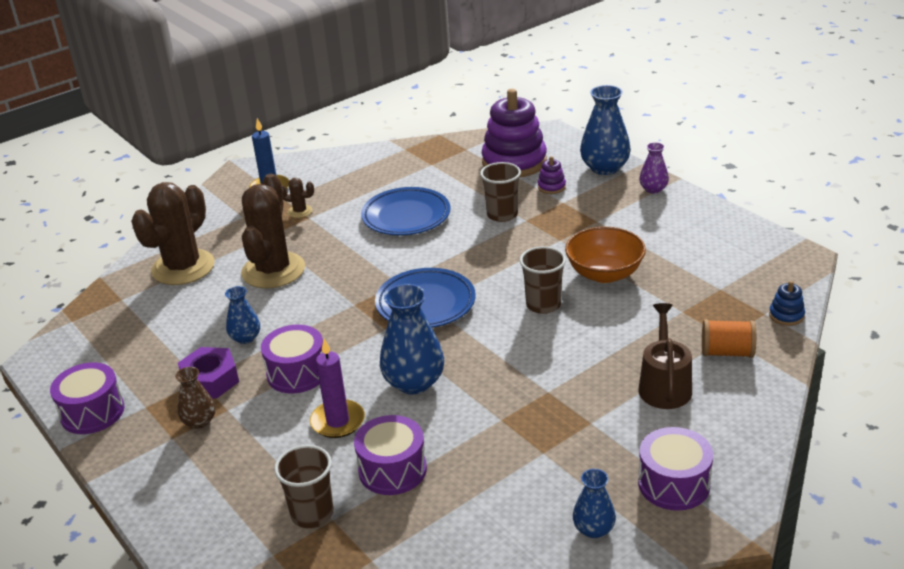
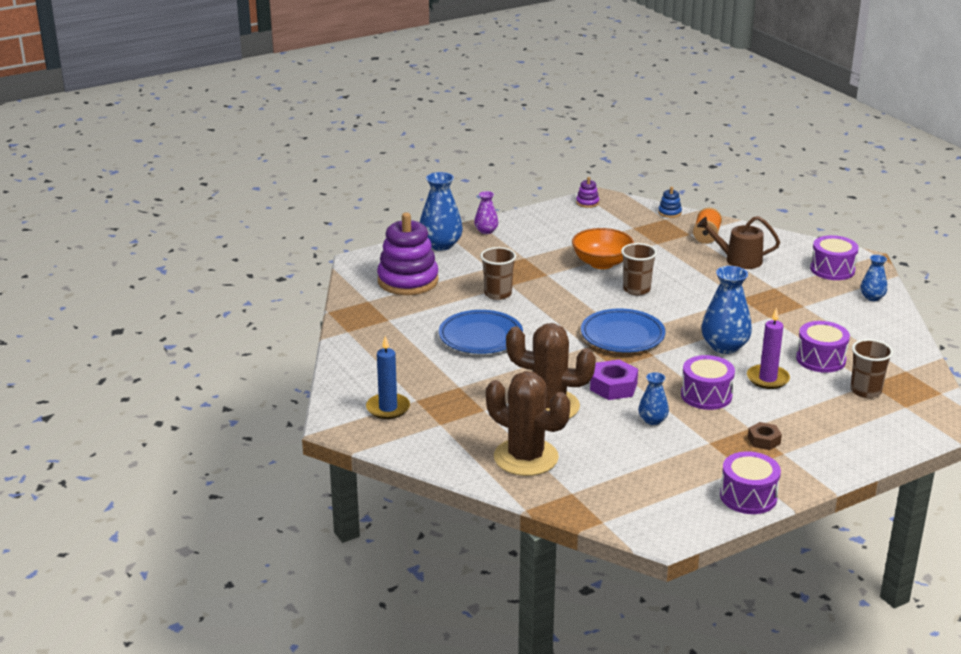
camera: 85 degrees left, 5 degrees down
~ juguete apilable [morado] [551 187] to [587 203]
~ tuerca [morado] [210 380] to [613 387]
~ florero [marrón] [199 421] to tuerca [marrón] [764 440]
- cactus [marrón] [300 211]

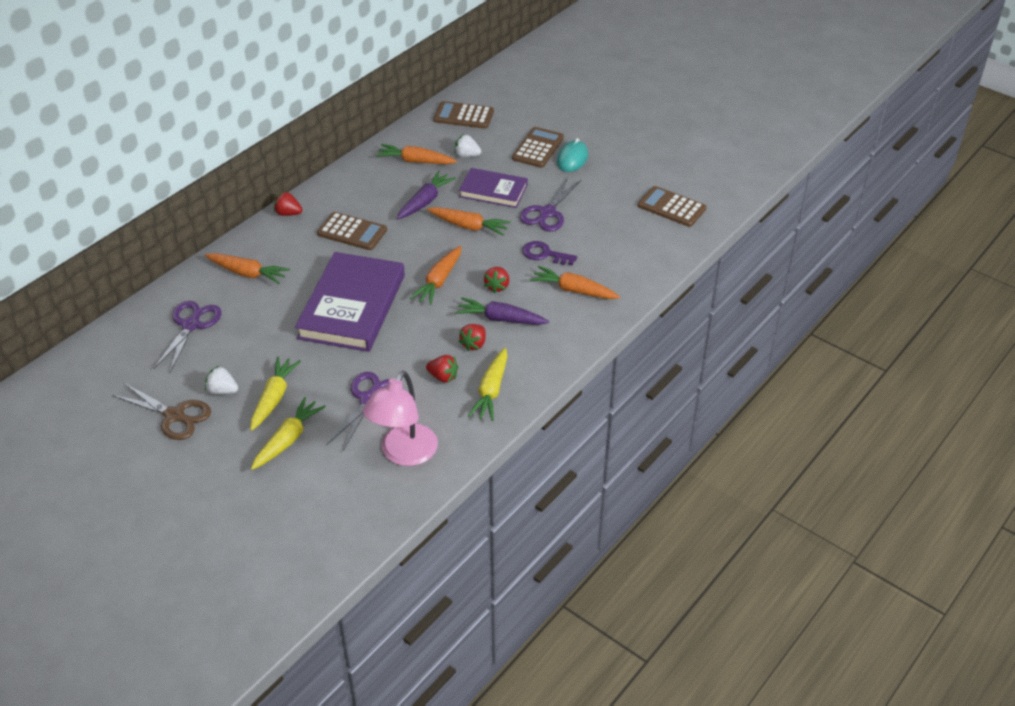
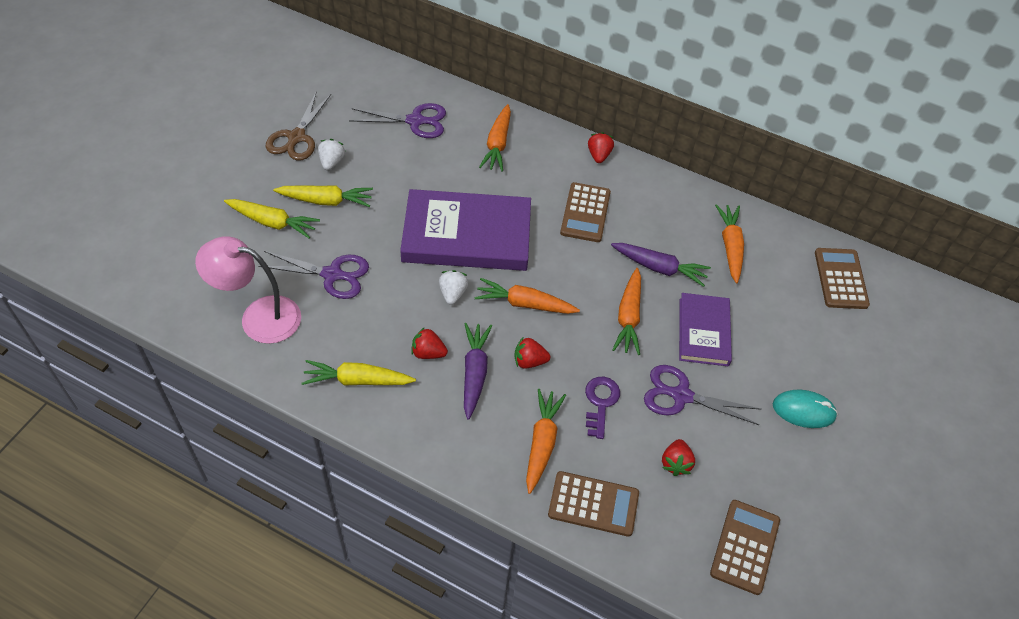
camera: 75 degrees right, 10 degrees up
~ fresa [blanco] [467 155] to [453 293]
~ calculadora [marrón] [538 148] to [593 504]
~ fresa [rojo] [443 377] to [675 463]

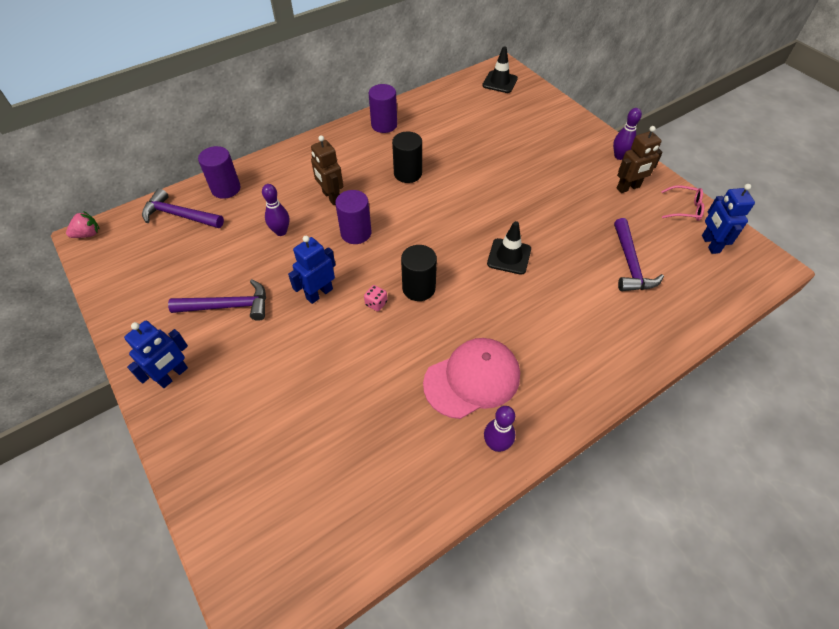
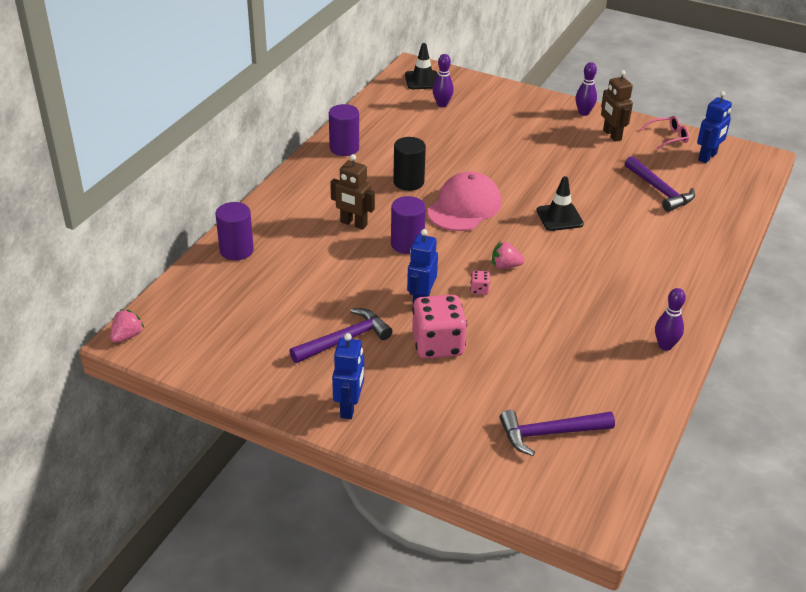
camera: 30 degrees left, 15 degrees down
+ dado [rosa] [438 345]
~ gorra [rosa] [472 379] to [464 207]
~ bolo [morado] [281 232] to [442 104]
~ cilindro [negro] [419 288] to fresa [rosa] [505 266]
~ martillo [morado] [179 215] to [549 433]
~ robot [marrón] [628 188] = [611 135] 120 degrees clockwise
~ robot [azul] [710 244] = [707 157] 105 degrees counterclockwise

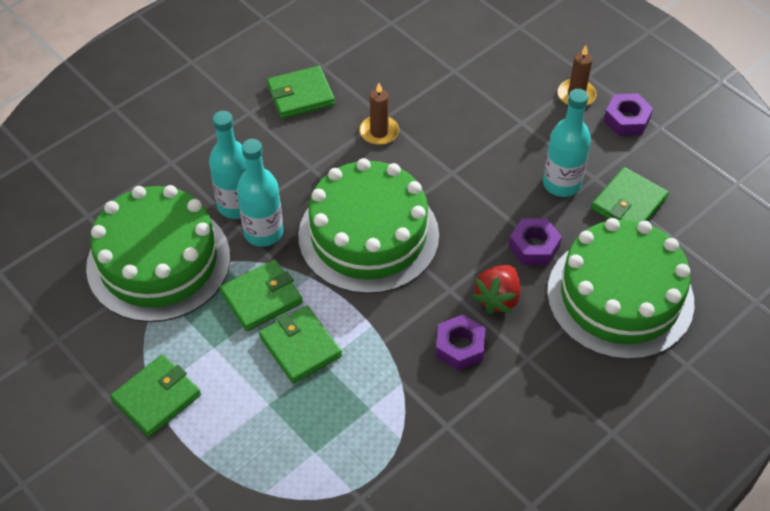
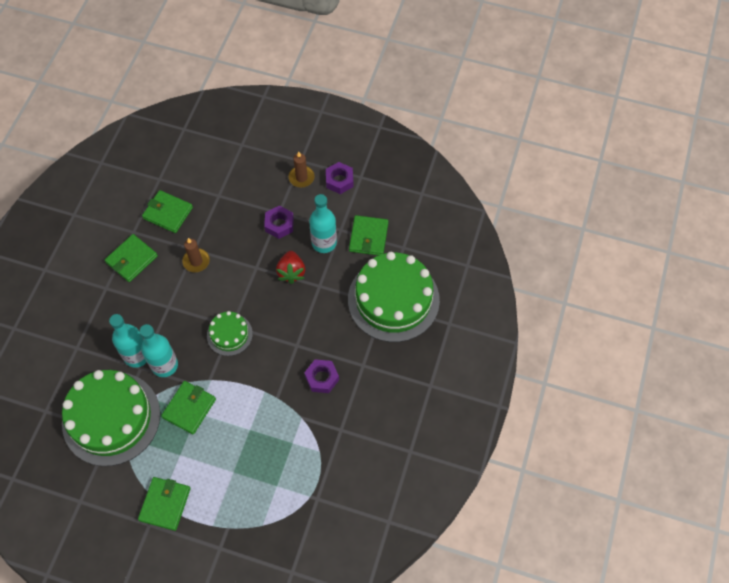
camera: 30 degrees left, 10 degrees up
~ cartera [verde] [300 347] to [168 213]
~ tarta [verde] [368 235] = [229 334] x0.49
~ tuerca [morado] [534 246] to [279 224]
~ fresa [rojo] [498 298] to [291 272]

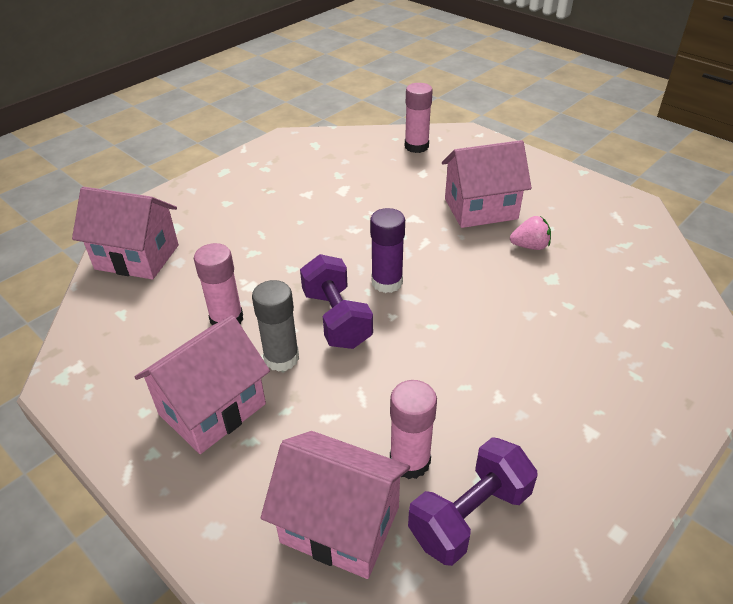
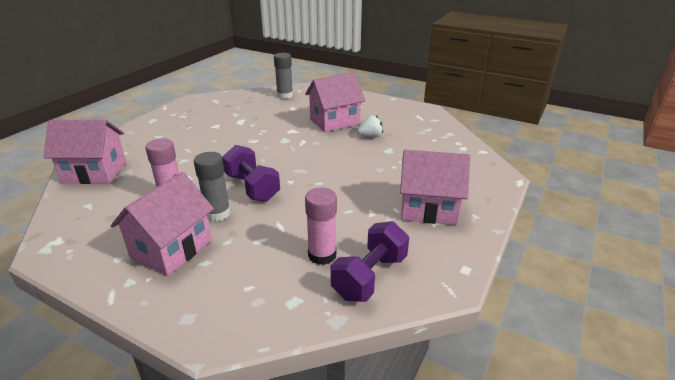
camera: 15 degrees left, 10 degrees down
~ barra de pegamento [rosa] [416 146] to barra de pegamento [gris] [285 95]
~ fresa [rosa] [530 246] to fresa [blanco] [370 136]
~ casa [rosa] [340 524] to [429 209]
- barra de pegamento [morado] [387 282]

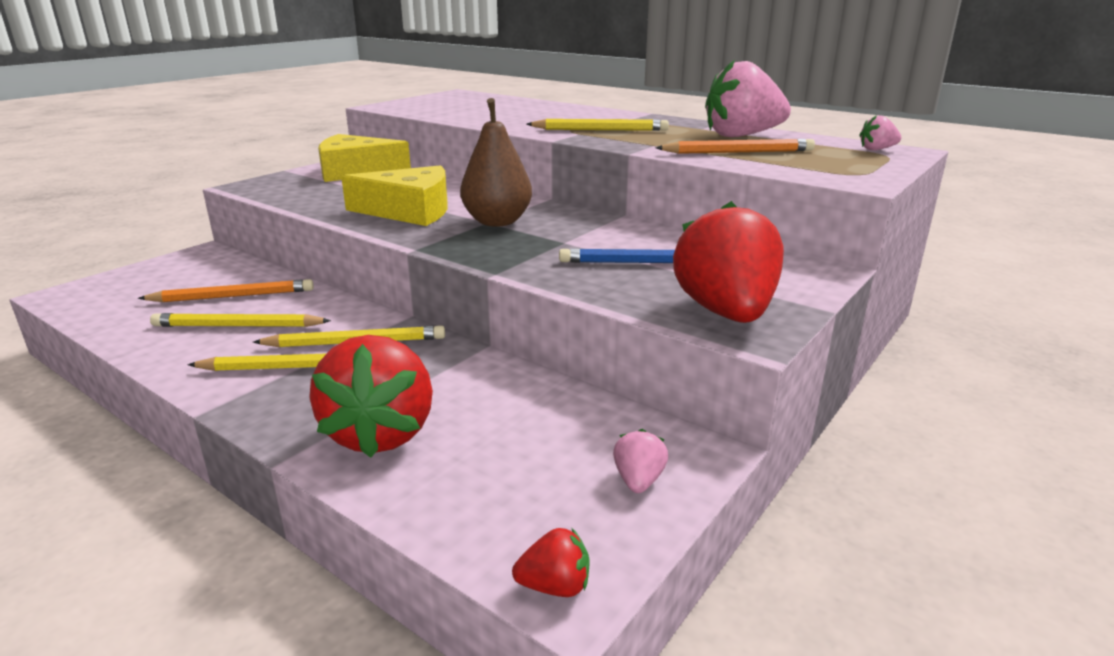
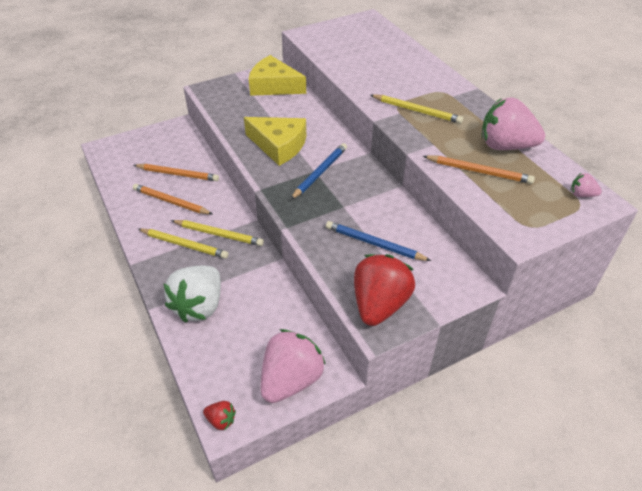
camera: 25 degrees right, 20 degrees up
~ lápiz [amarillo] [238 326] to lápiz [naranja] [171 202]
~ fresa [rojo] [380 433] to fresa [blanco] [199 306]
~ fresa [rosa] [638 480] = [291 380] x2.30
~ pera [marrón] [497 222] to lápiz [azul] [320 172]

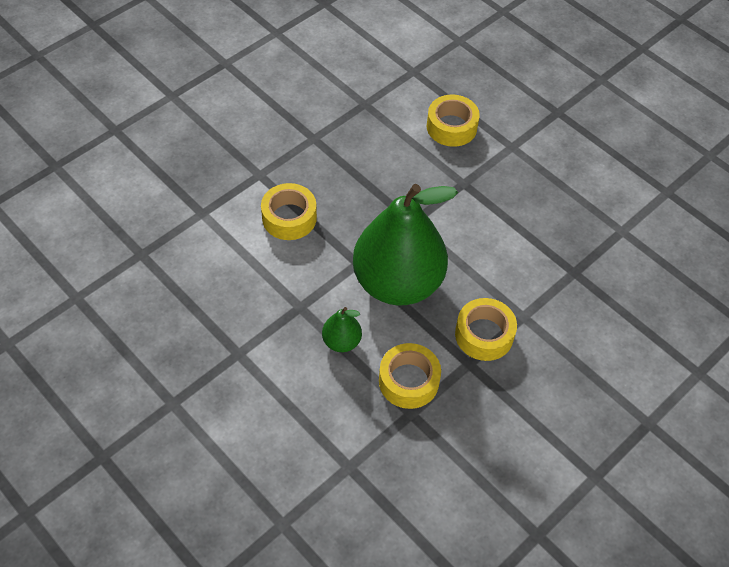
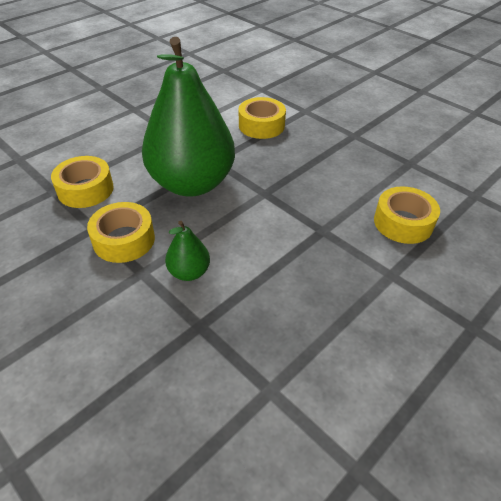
camera: 90 degrees right, 10 degrees down
~ pera [verde] [341 341] to [189 272]

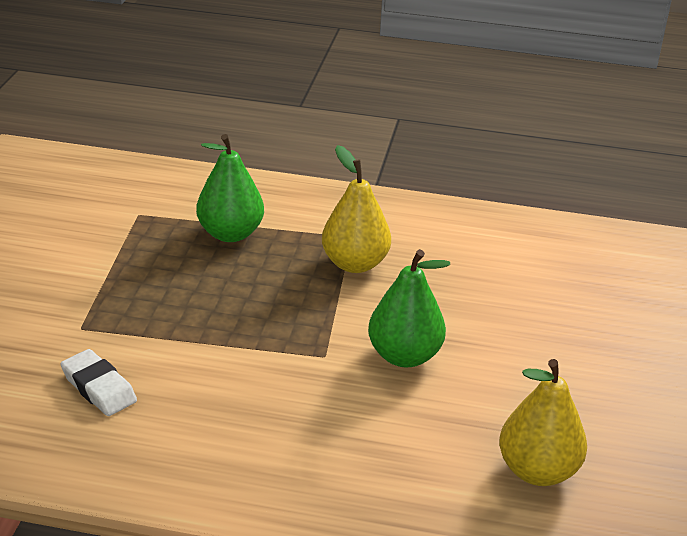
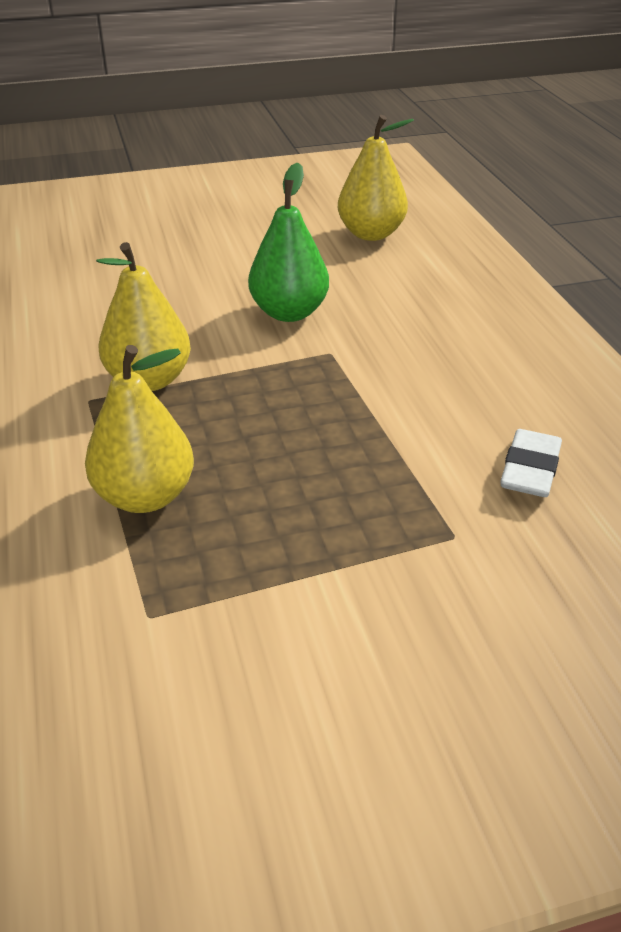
camera: 115 degrees left, 5 degrees up
~ pera [verde] [230 234] to pera [amarillo] [145 496]

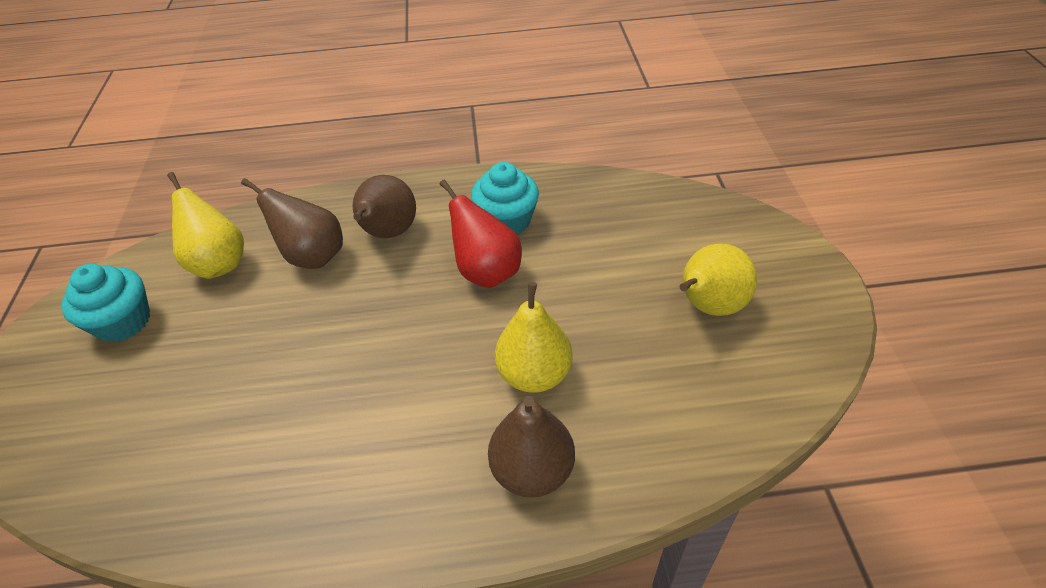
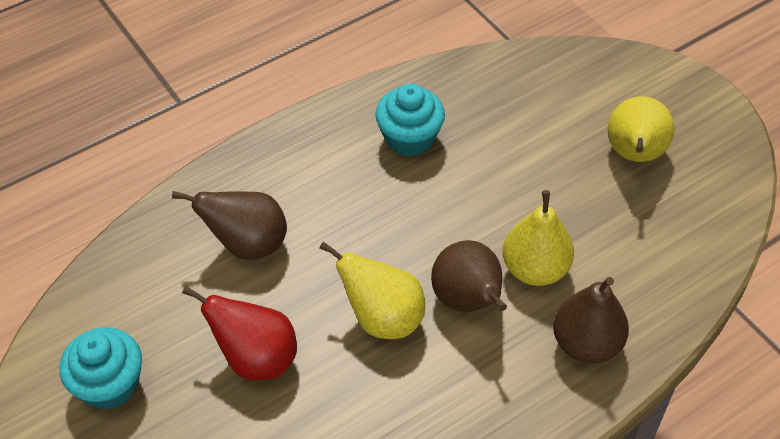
camera: 30 degrees left, 5 degrees up
~ pera [rojo] [487 272] to [256 358]
~ pera [amarillo] [219 263] to [383 318]
~ pera [marrón] [388 233] to [468 301]

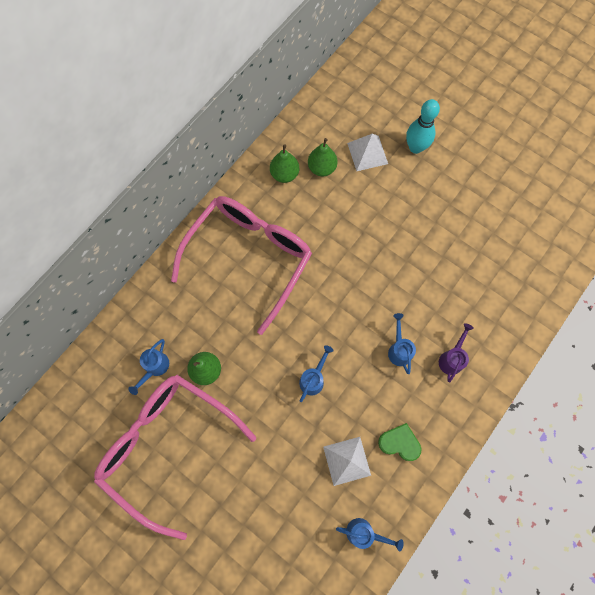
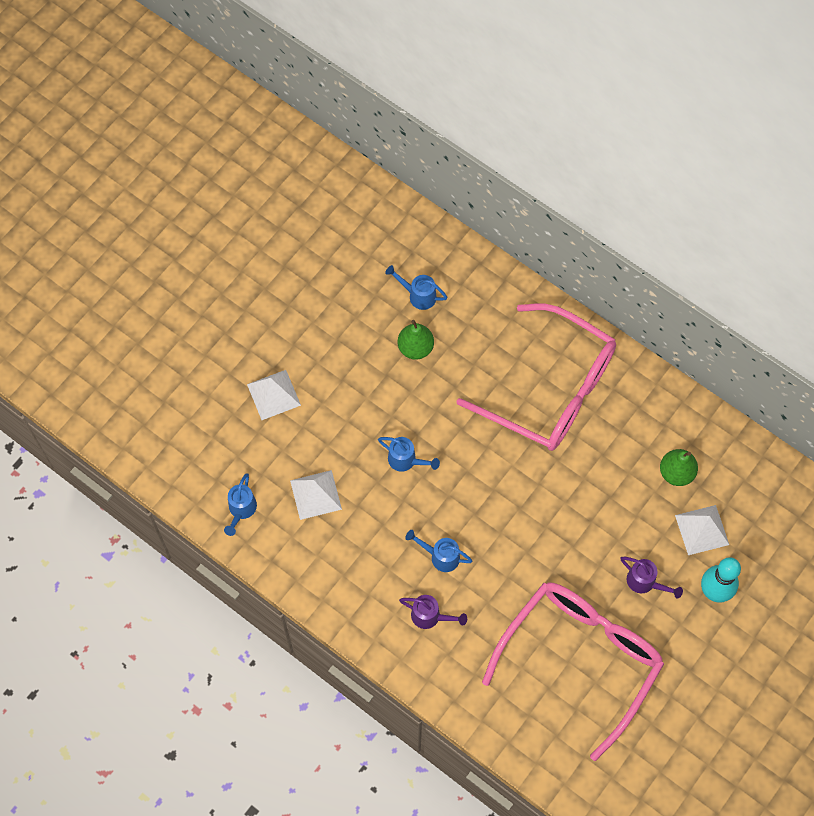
camera: 90 degrees right, 5 degrees down
+ pirámide [blanco] [274 394]
~ regadera [azul] [399 350] = [440 556] 150 degrees counterclockwise
~ gafas [rosa] [167 446] to [581 658]
+ regadera [morado] [645 582]
- pera [verde] [284 174]
- corazón [verde] [399 443]

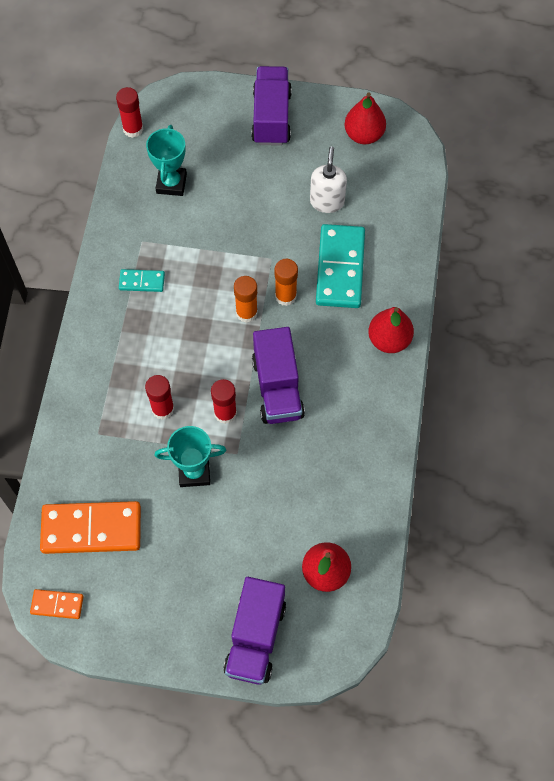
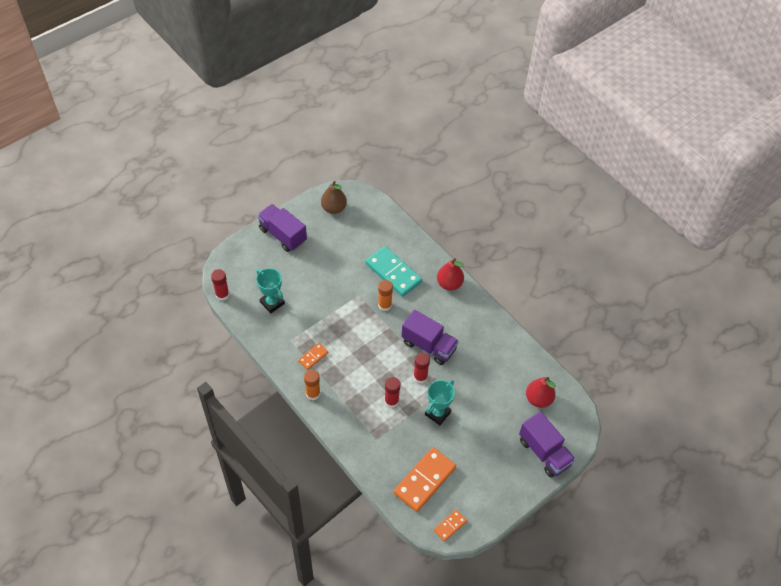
camera: 50 degrees left, 10 degrees down
~ ficha de dominó [turquesa] [142 281] to ficha de dominó [naranja] [313 357]
~ barra de pegamento [naranja] [246 313] to [313 393]
~ pera [rojo] [364 135] to pera [marrón] [334 208]
- dispensador de jabón [blanco] [327 201]

